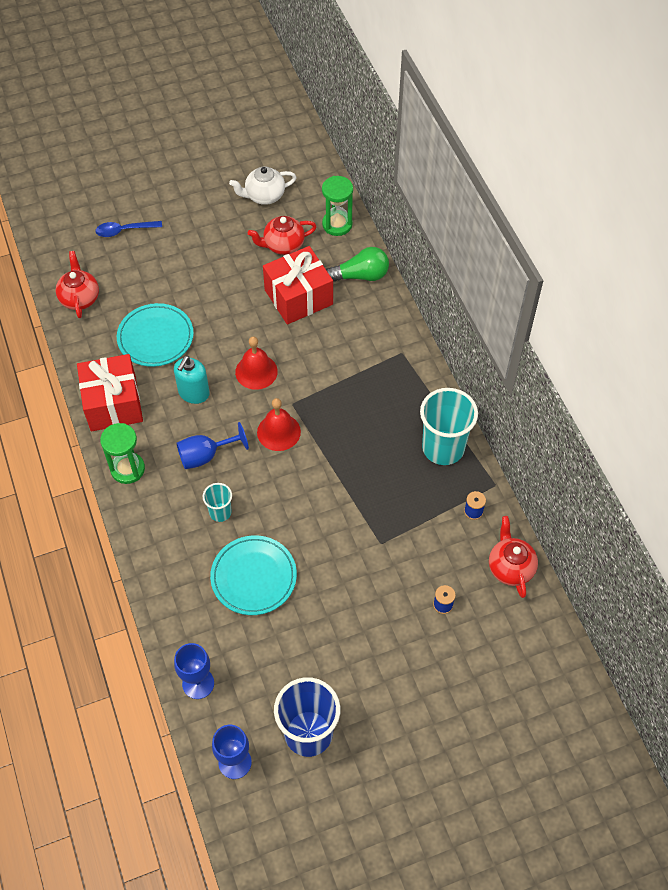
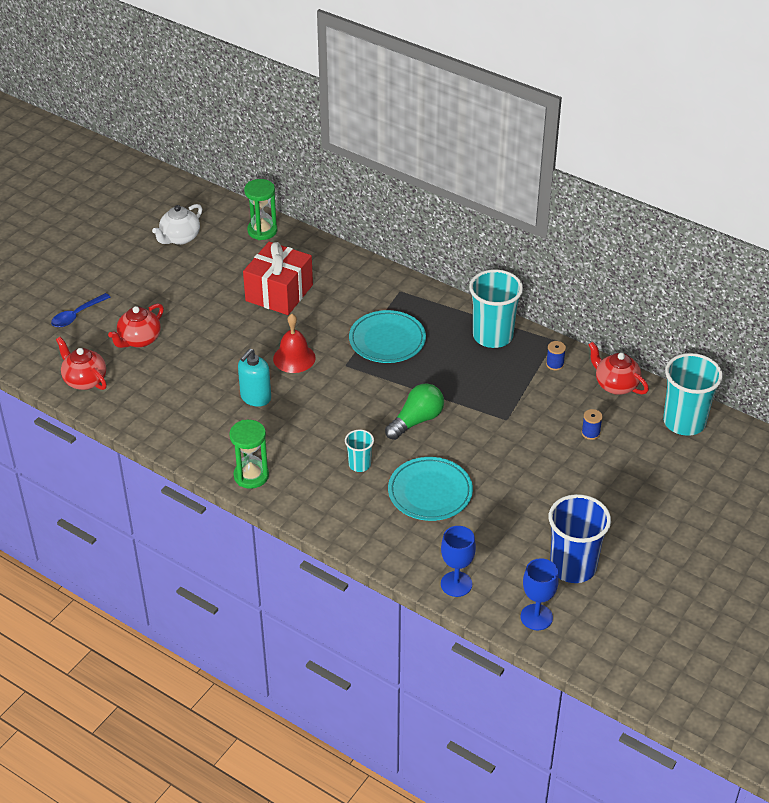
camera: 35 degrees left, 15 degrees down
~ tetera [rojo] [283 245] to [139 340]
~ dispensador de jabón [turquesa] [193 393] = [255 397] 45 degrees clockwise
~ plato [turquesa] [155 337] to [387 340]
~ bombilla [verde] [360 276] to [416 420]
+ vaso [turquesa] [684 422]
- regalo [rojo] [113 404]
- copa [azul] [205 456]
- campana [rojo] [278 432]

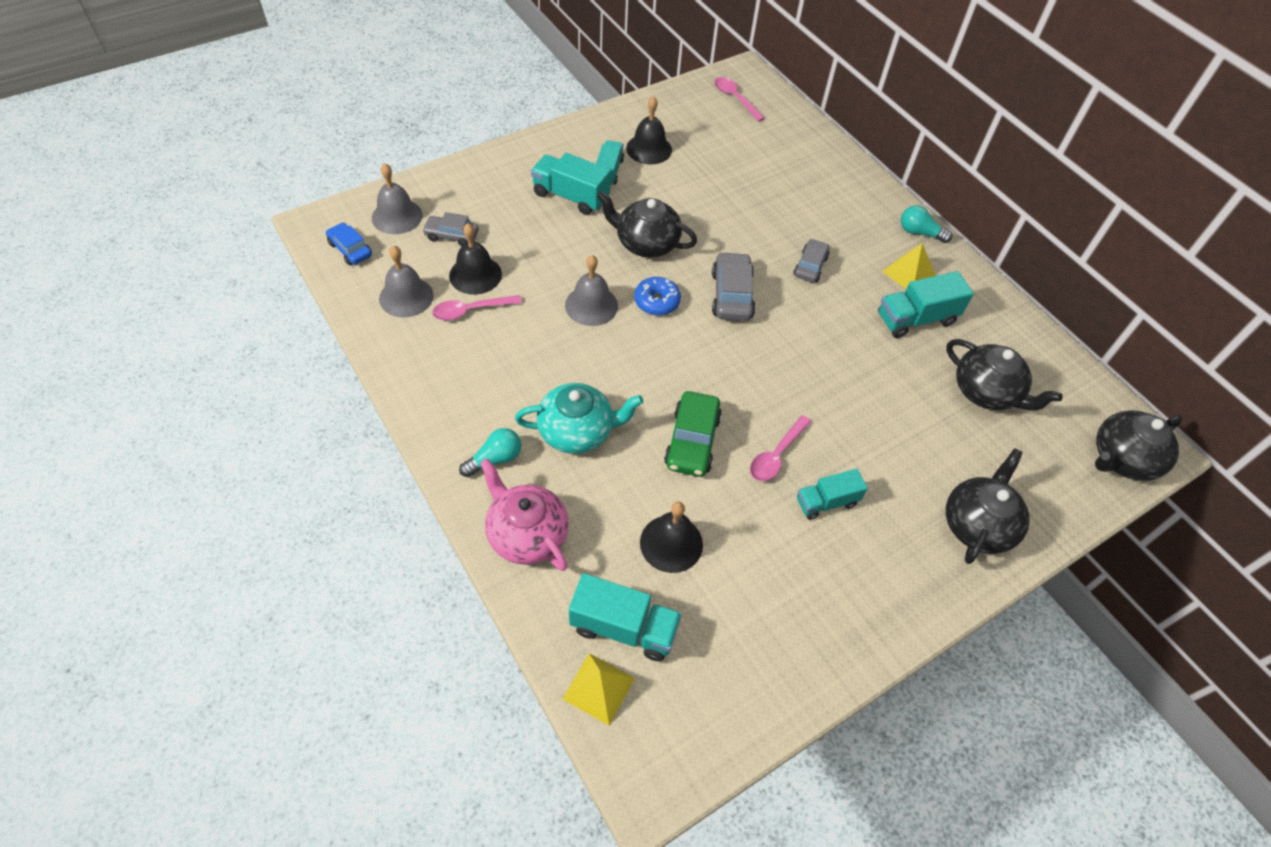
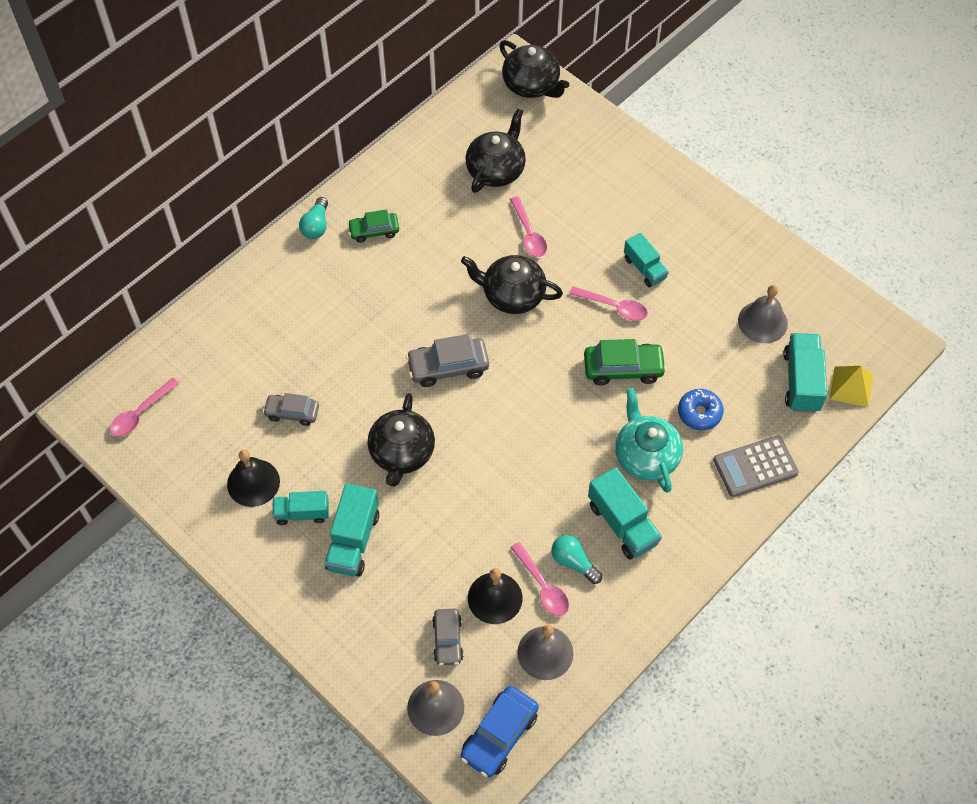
camera: 100 degrees left, 5 degrees up
~ coche [gris] [810 266] to [292 413]
~ pirámide [amarillo] [908 273] to coche [verde] [374 231]
~ tetera [negro] [977 524] to [512 295]
~ coche [azul] [350 249] = [499 735] x1.52
+ cuchara [rosa] [529 233]
~ bombilla [turquesa] [495 459] to [573 562]
~ camión [turquesa] [916 319] to [622 523]
~ rosquilla [azul] [657 301] to [699 413]
~ tetera [rosa] [526 534] to calculadora [gris] [755 466]
~ campana [gris] [591 305] to [762 322]
- campana [negro] [671 543]

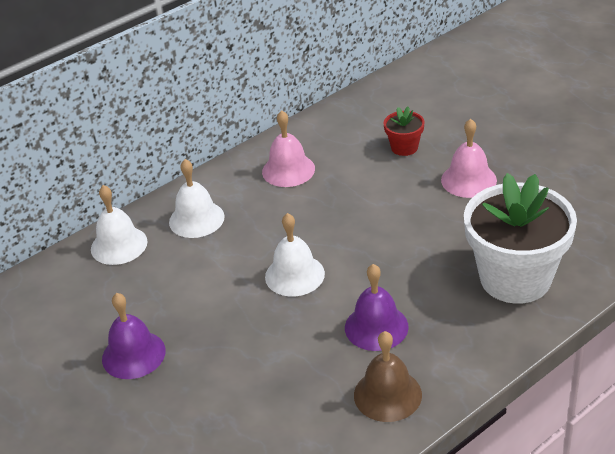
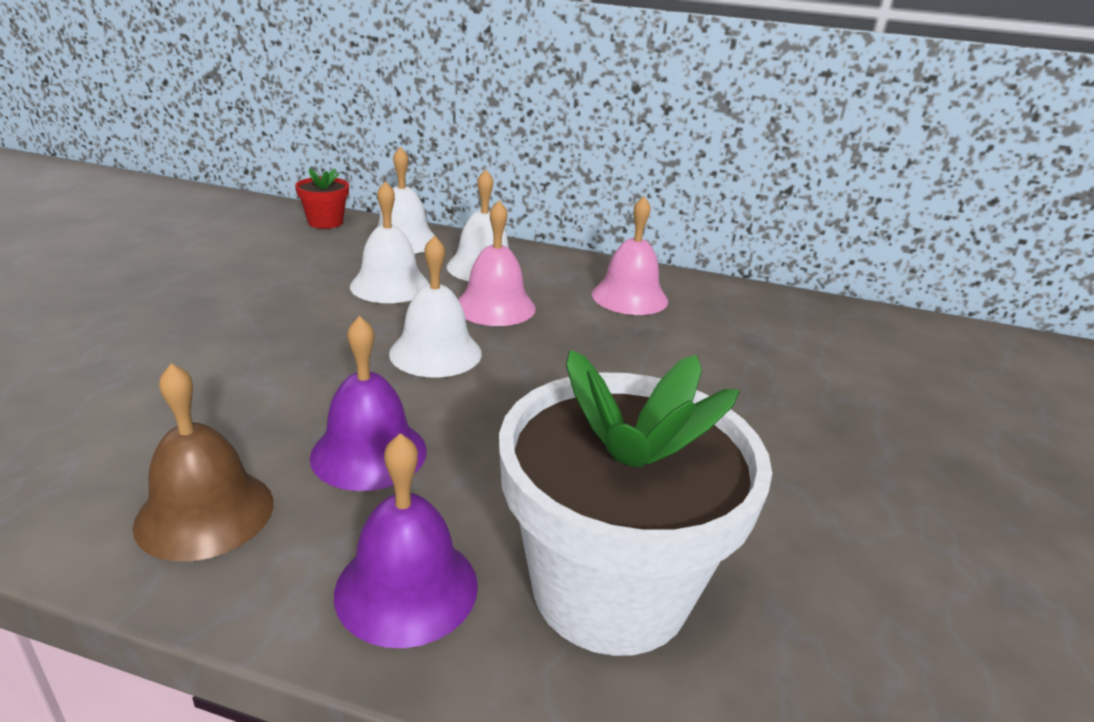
camera: 50 degrees right, 10 degrees down
~ maceta [rojo] [404 147] to [325 222]
~ campana [morado] [133 354] to [406 588]
+ campana [blanco] [390 285]
~ campana [rosa] [468 180] to [495 306]

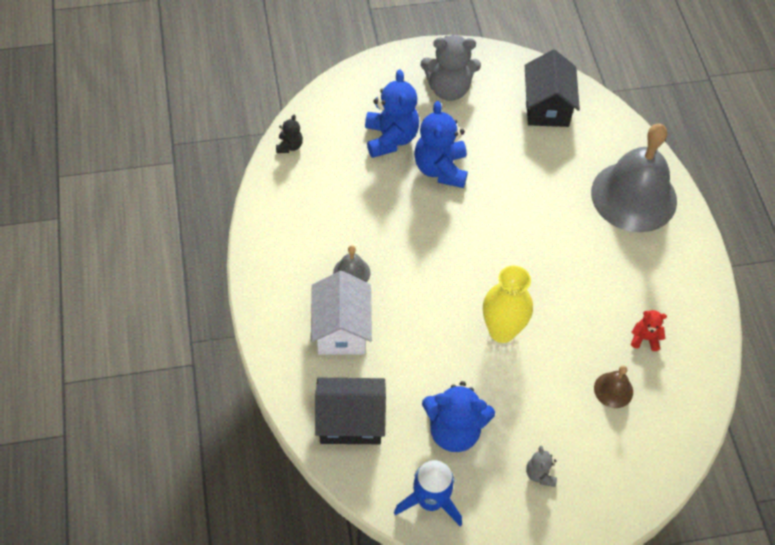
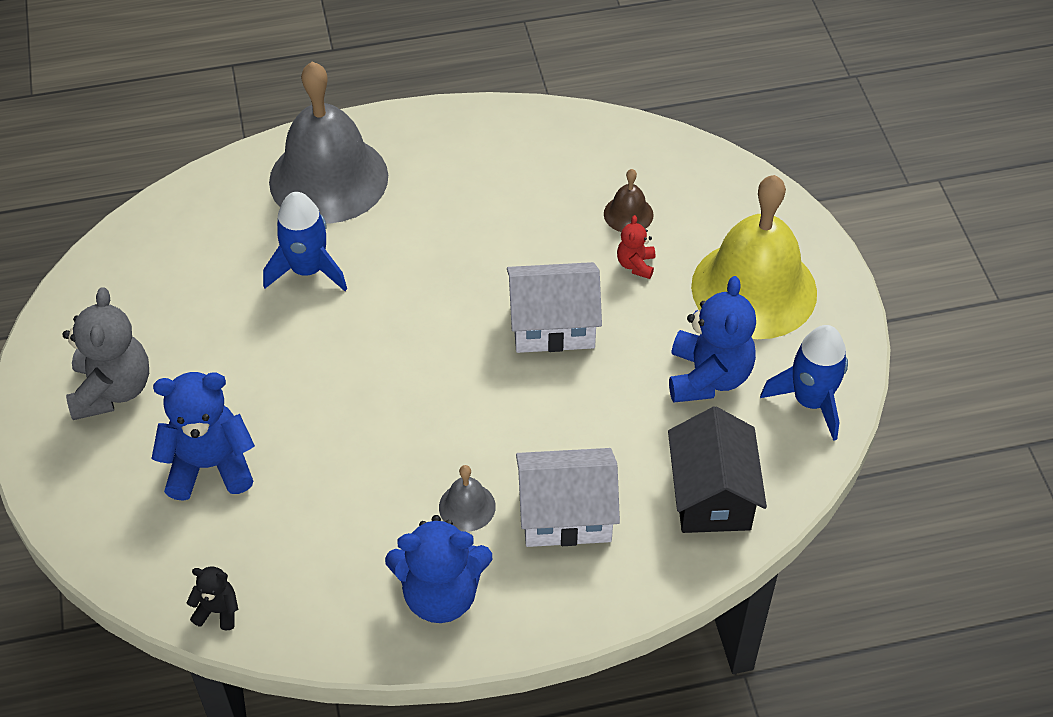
camera: 90 degrees left, 5 degrees down
+ cohete [azul] [308 270]
~ osito [azul] [440 169] to [441 594]
~ florero [amarillo] [502 331] to casa [blanco] [553 325]
~ osito [rojo] [645 338] to [636 265]
~ osito [gris] [540 474] to campana [amarillo] [754 289]
- casa [negro] [547 106]

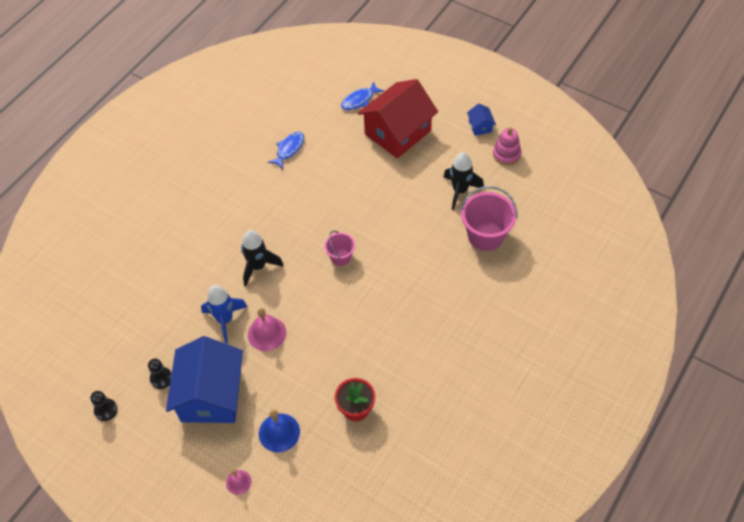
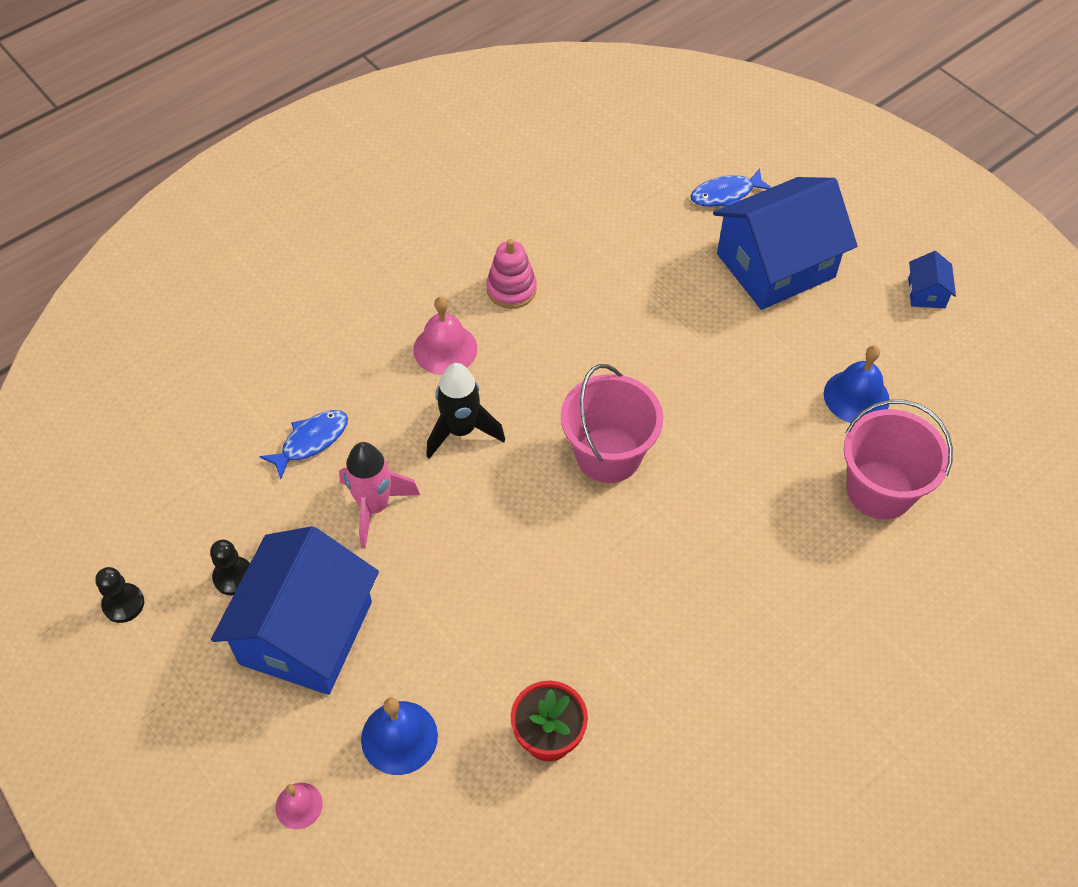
camera: 15 degrees right, 0 degrees up
~ pez [azul] [289 149] to [311 441]
~ cohete [azul] [225 320] to cohete [rosa] [374 507]
~ campana [rosa] [267 333] to [445 349]
~ juguete apilable [rosa] [506 154] to [511 289]
~ balde [rosa] [341 257] = [608 455] x1.76
~ casa [rojo] [398 132] to casa [azul] [776 265]
~ cohete [negro] [460 191] to campana [azul] [856 397]

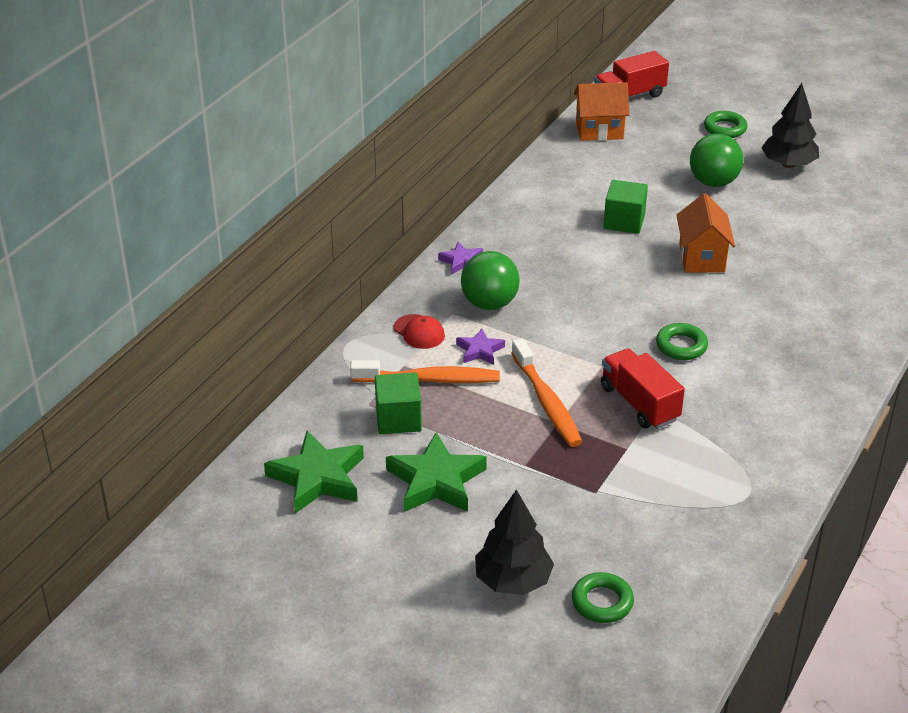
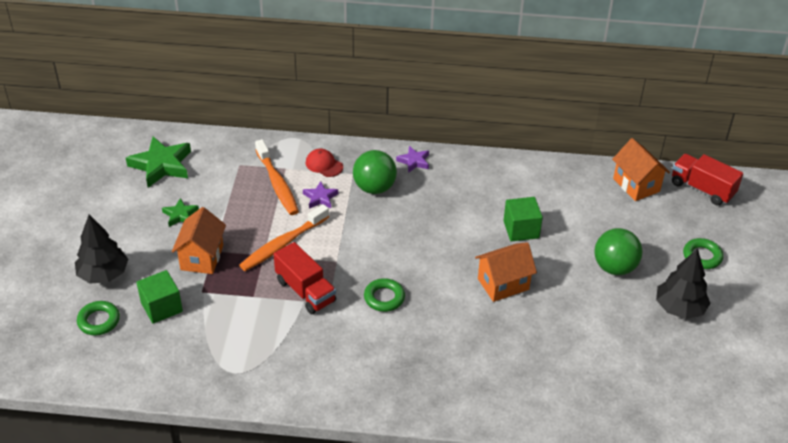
camera: 65 degrees right, 5 degrees up
~ cubo [verde] [398 419] to [161 307]
~ estrella [verde] [436 481] = [180 215] x0.53
+ casa [naranja] [202 257]
~ camión [rojo] [639 403] = [305 291] 105 degrees clockwise
~ gorra [rojo] [419 332] = [324 165] 105 degrees clockwise

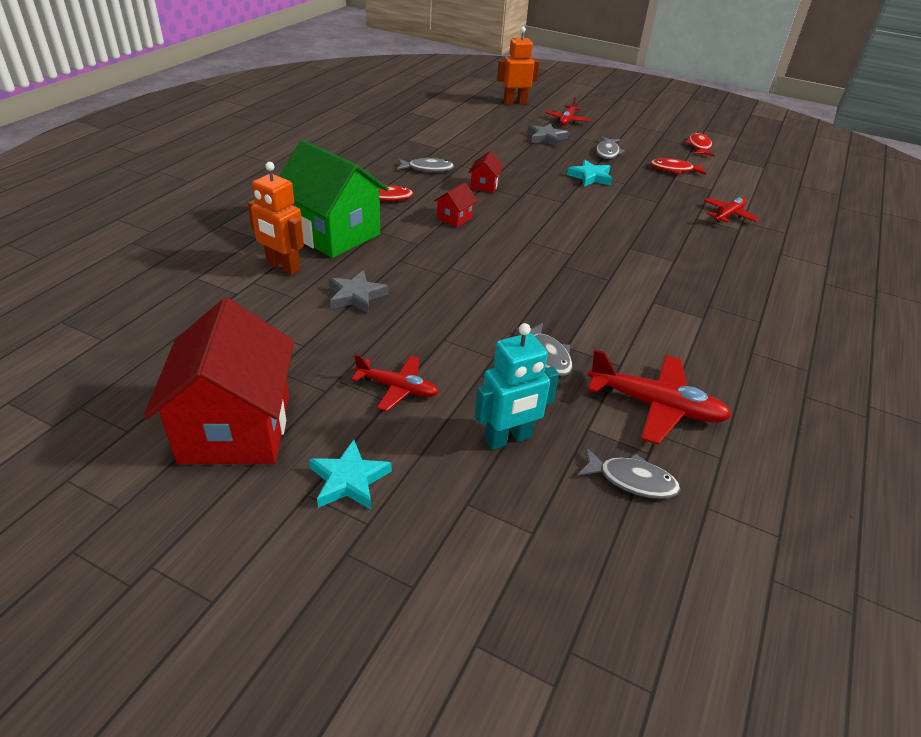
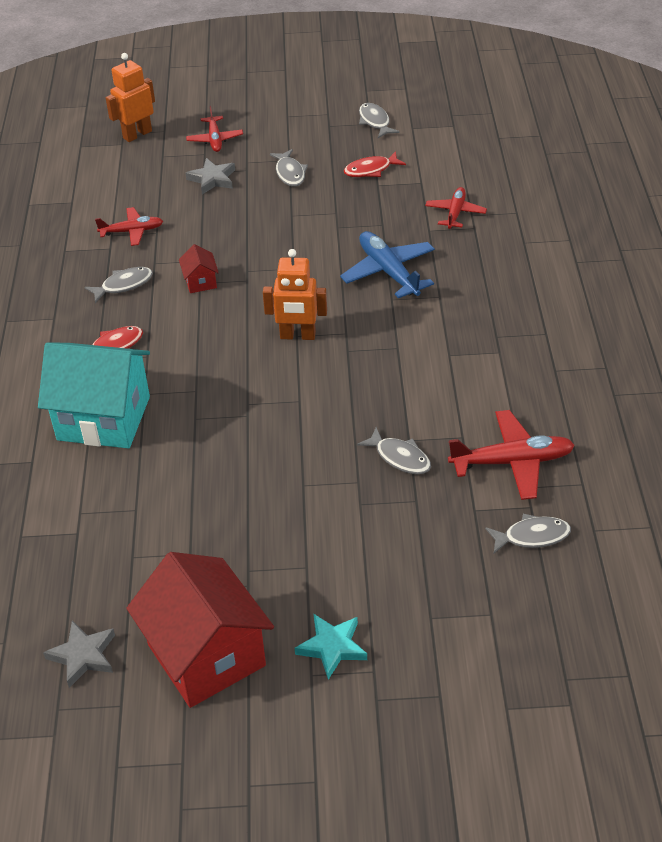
camera: 25 degrees left, 5 degrees up
~ casa [verde] [334 233] to casa [turquesa] [104 418]
~ estrella [gris] [356 296] to [83 656]
~ avión [rojo] [397 388] to [132 231]
~ robot [naranja] [283 266] to [297 336]
+ avión [azul] [388 272]
~ pez [rojo] [699 146] to pez [gris] [375 122]
- casa [rojo] [454 218]
- robot [turquesa] [508 438]
- estrella [turquesa] [590 177]

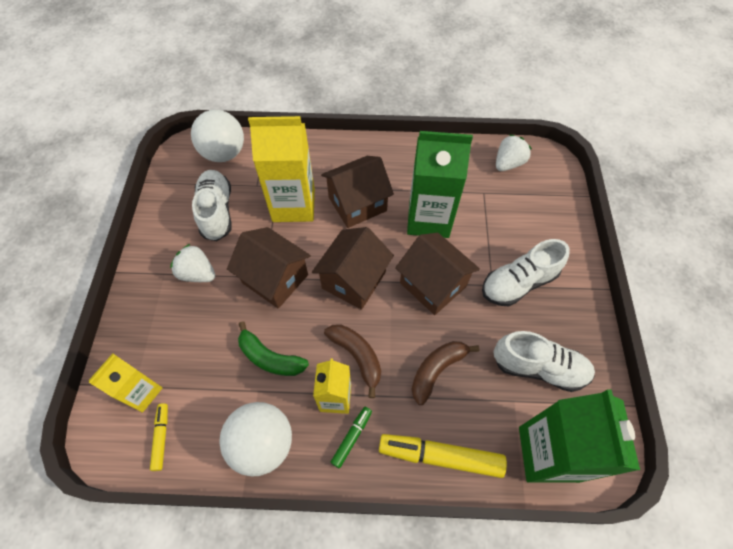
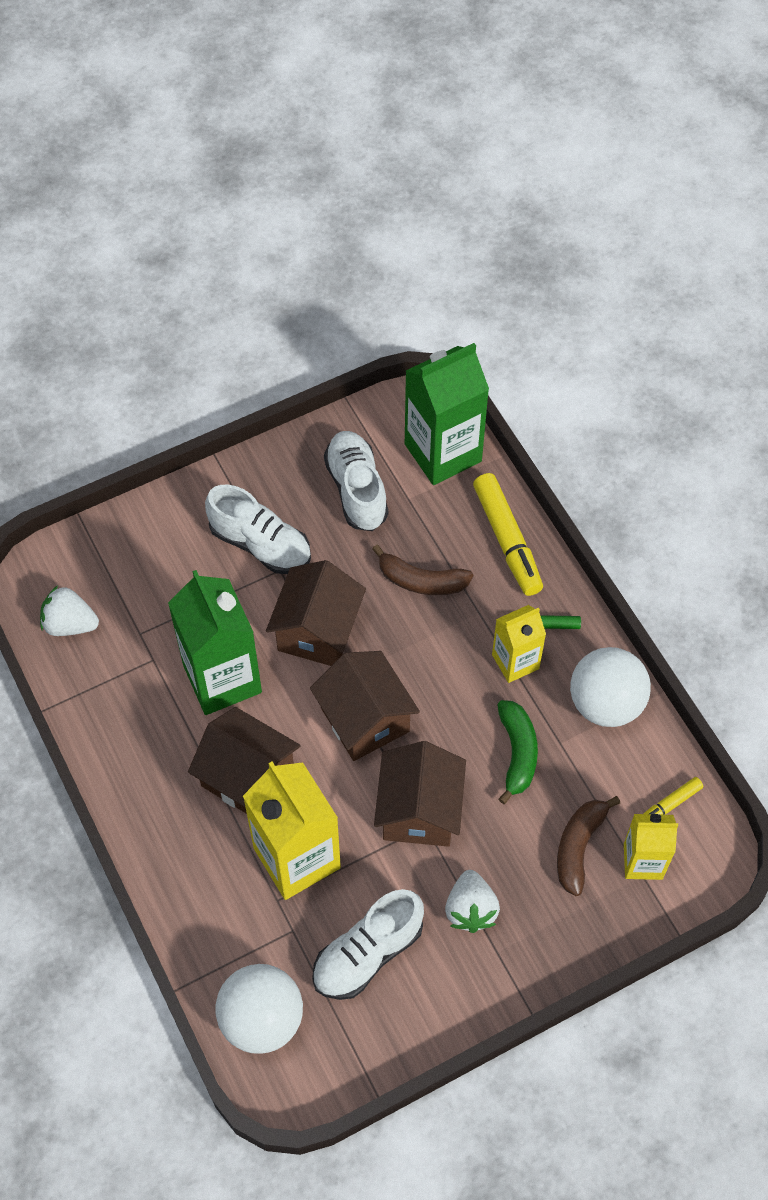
camera: 120 degrees left, 0 degrees up
~ casa [marrón] [354 280] = [365 719] 60 degrees clockwise
~ plátano [marrón] [357 356] to [579 846]

